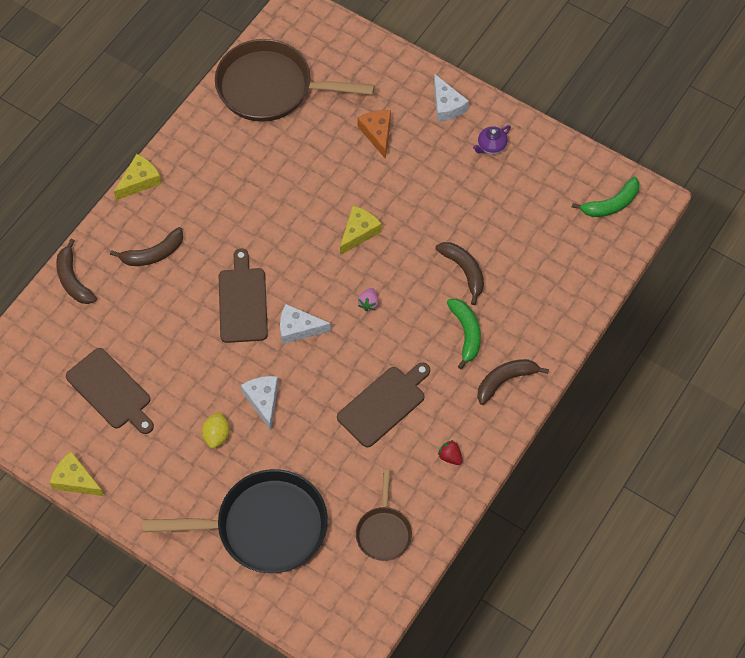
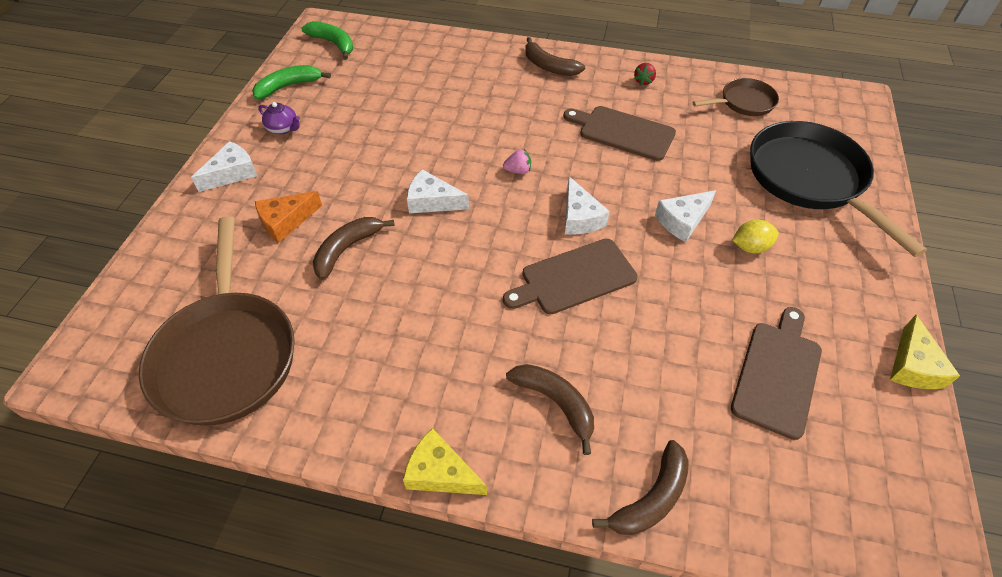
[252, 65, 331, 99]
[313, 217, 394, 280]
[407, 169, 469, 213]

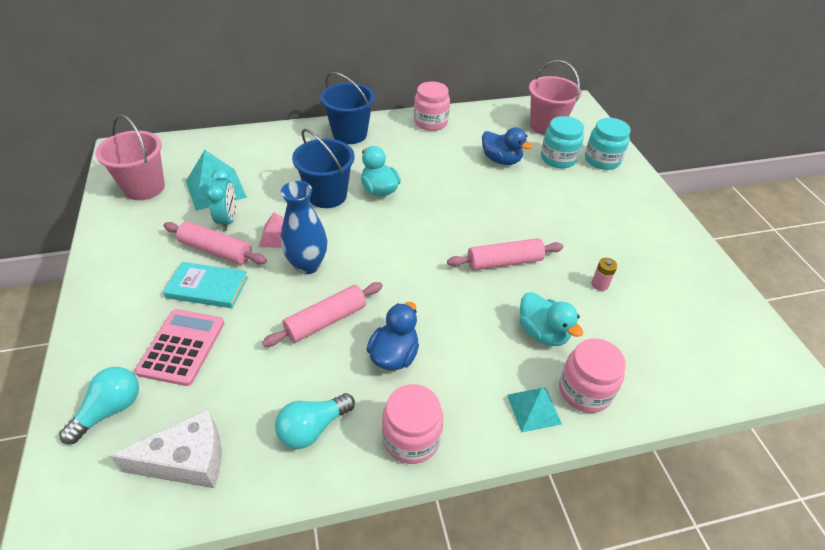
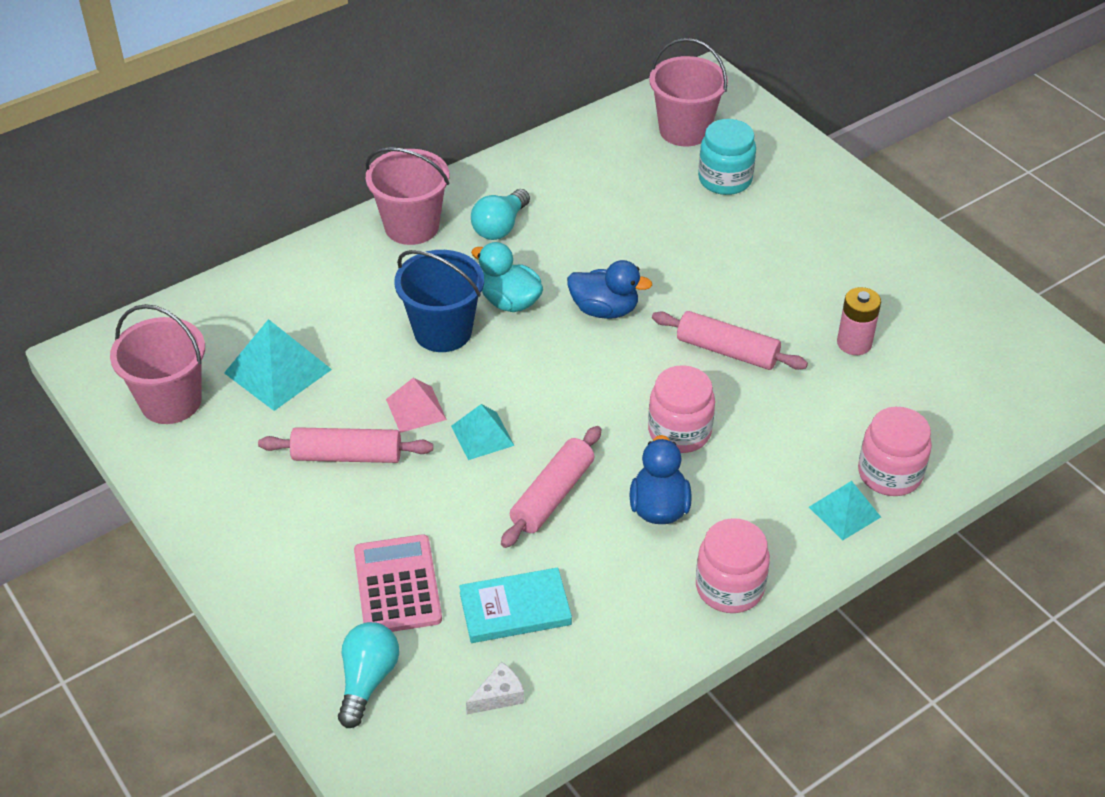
[366, 147, 449, 245]
[451, 404, 515, 460]
[459, 567, 572, 643]
[466, 662, 524, 714]
[471, 189, 530, 240]
[567, 260, 652, 319]
[648, 365, 715, 453]
[652, 311, 808, 370]
[837, 287, 881, 355]
[206, 168, 236, 231] (first image)
[519, 292, 583, 346] (first image)
[585, 118, 631, 170] (first image)

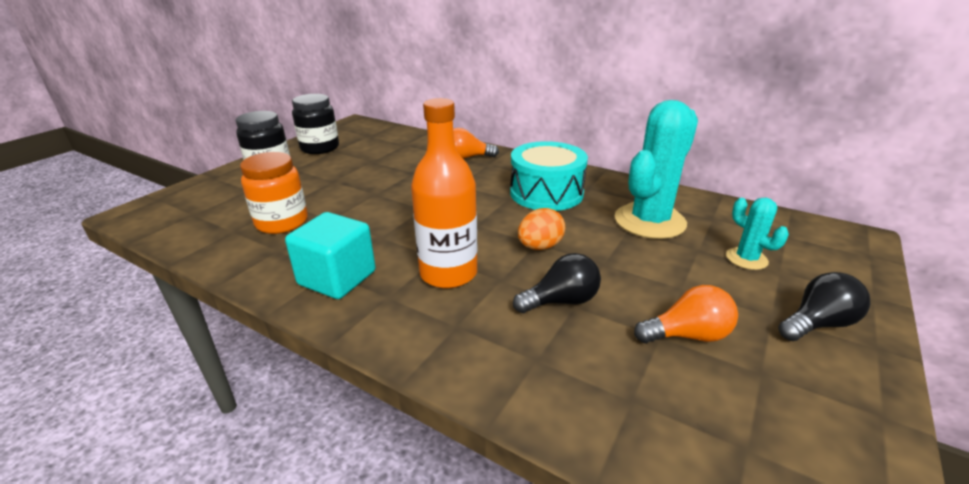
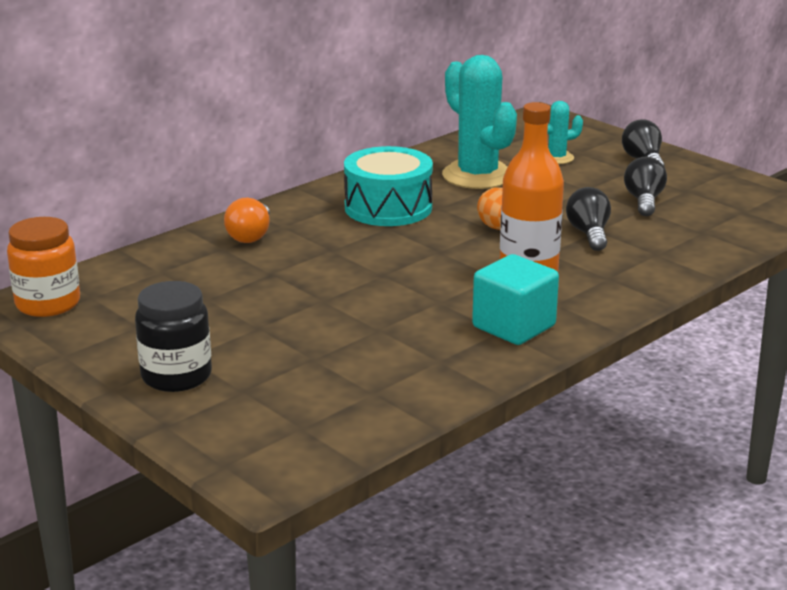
[7, 217, 80, 317]
[624, 157, 667, 216]
[292, 94, 339, 154] (first image)

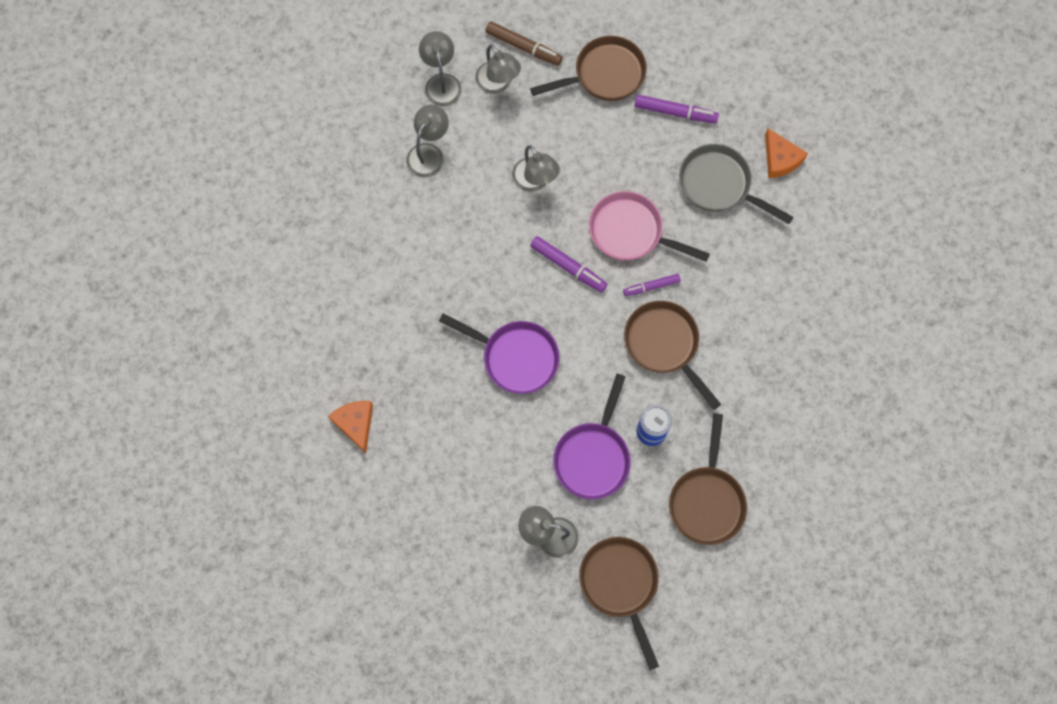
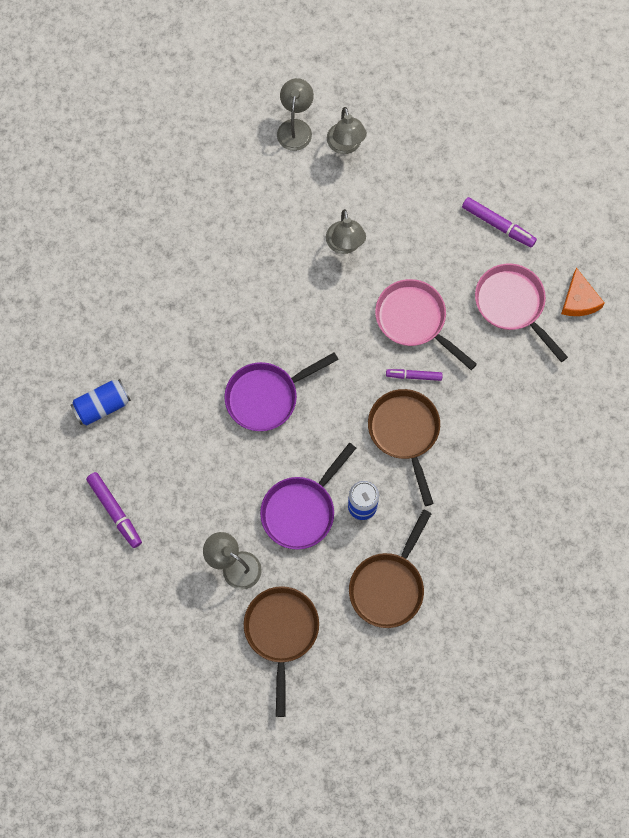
[70, 379, 131, 425]
[86, 472, 142, 548]
[225, 352, 339, 431]
[475, 264, 568, 362]
[406, 105, 449, 178] (first image)
[485, 21, 563, 66] (first image)
[530, 36, 647, 101] (first image)

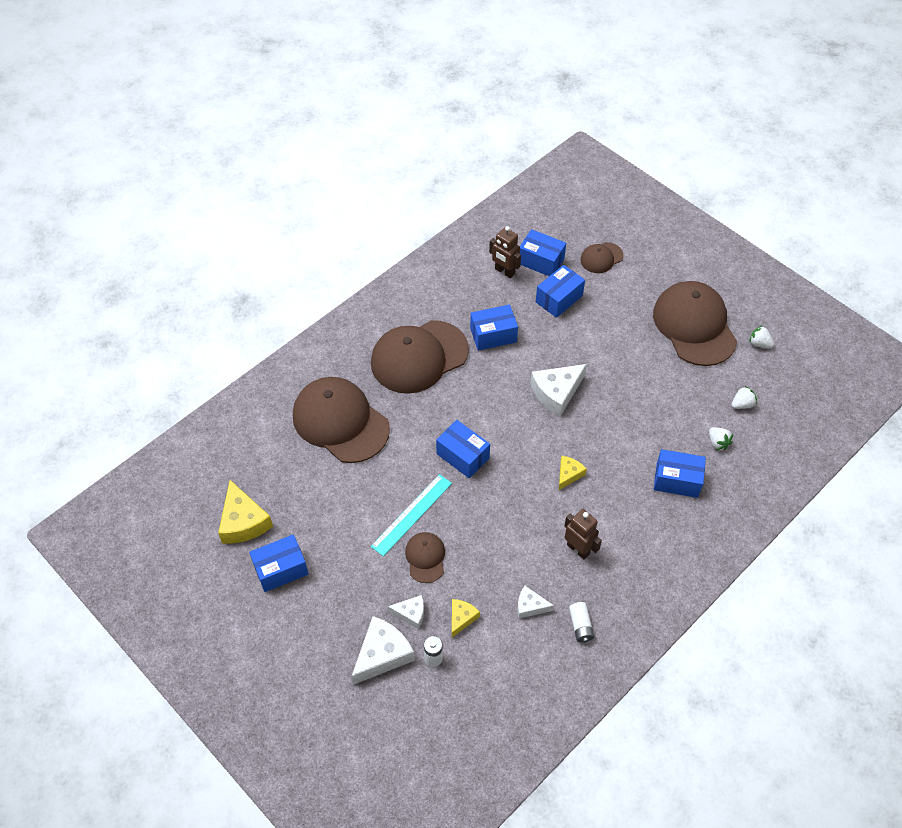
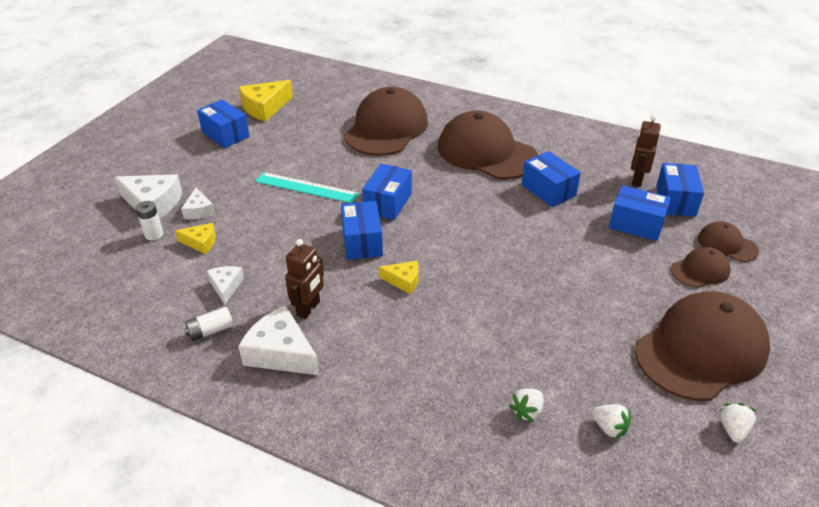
[238, 305, 320, 376]
[341, 201, 383, 260]
[671, 247, 731, 288]

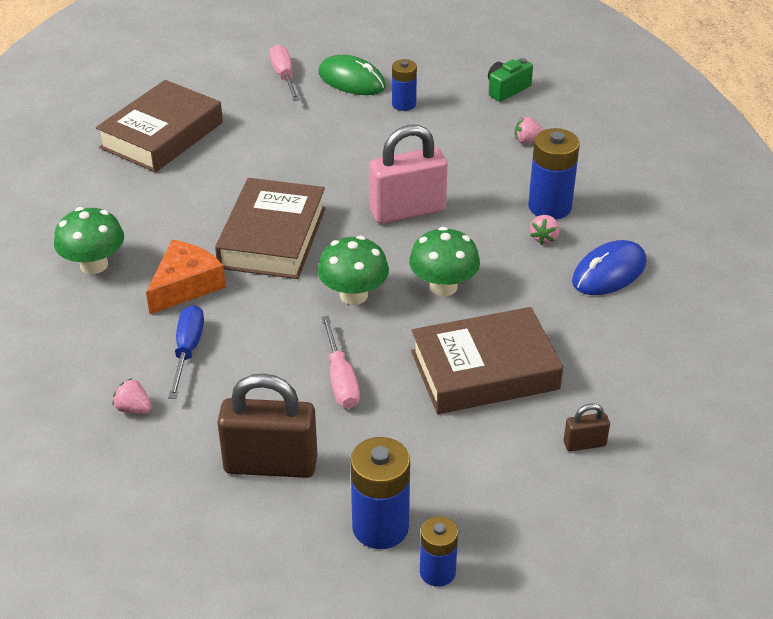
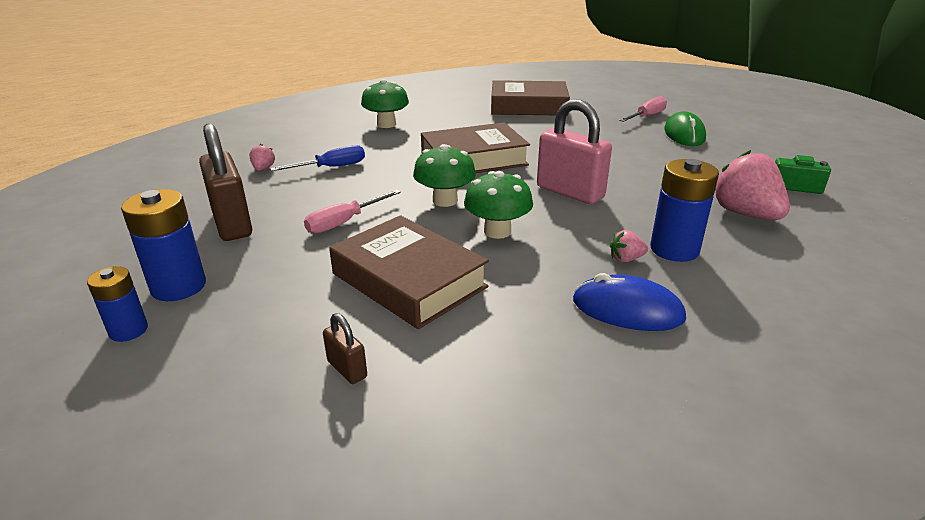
[715, 150, 790, 220]
[146, 240, 226, 314] (first image)
[392, 59, 417, 111] (first image)

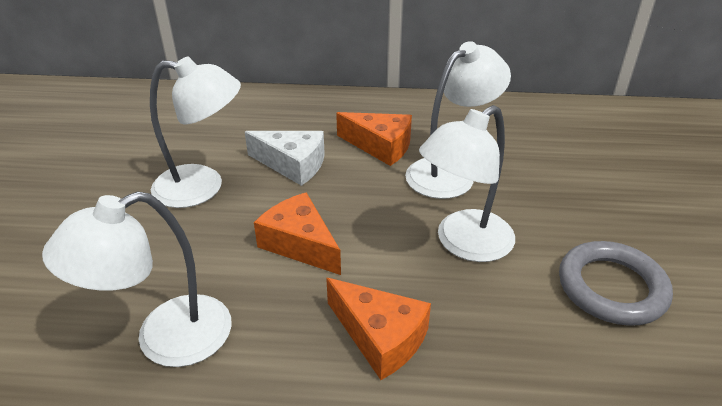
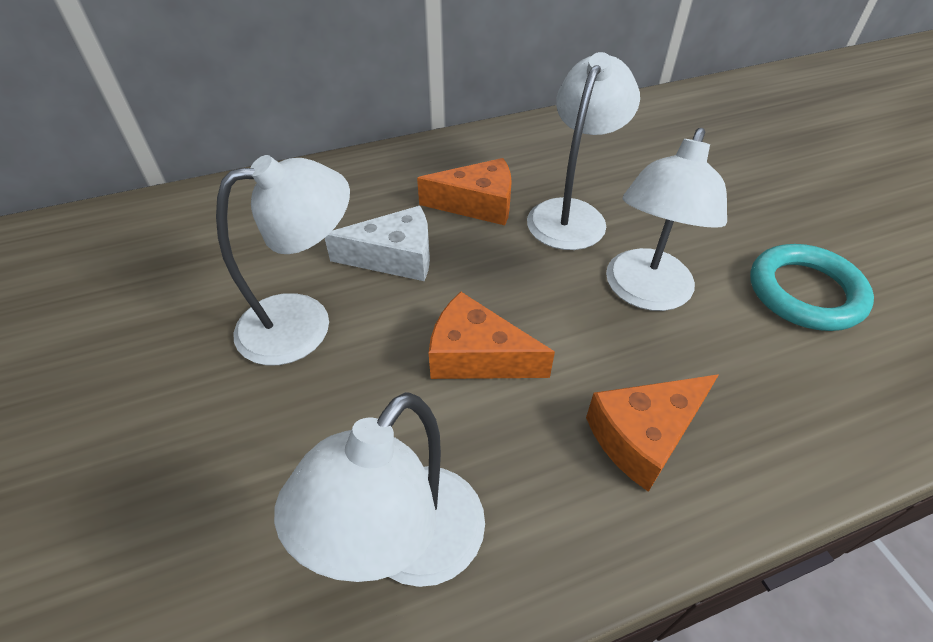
[586, 374, 719, 492]
[750, 244, 874, 331]

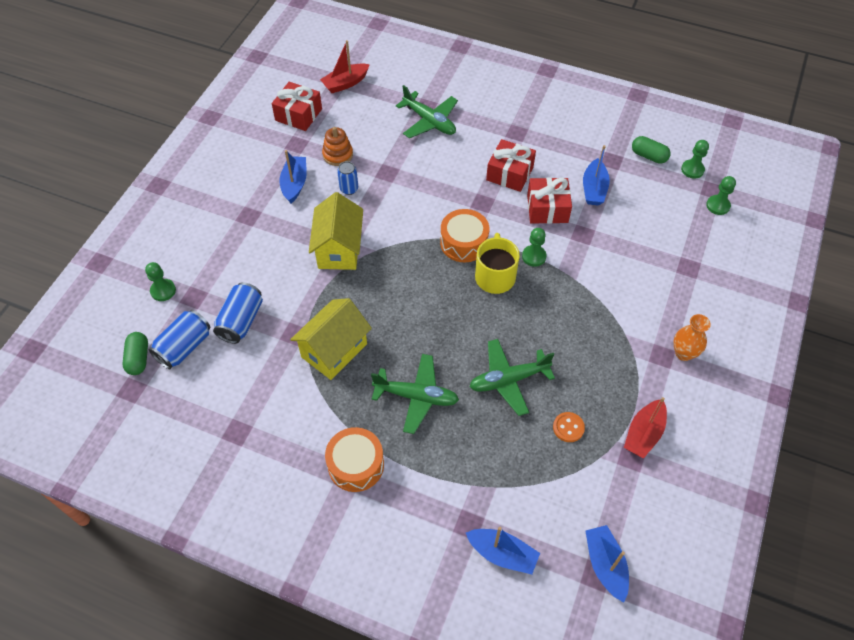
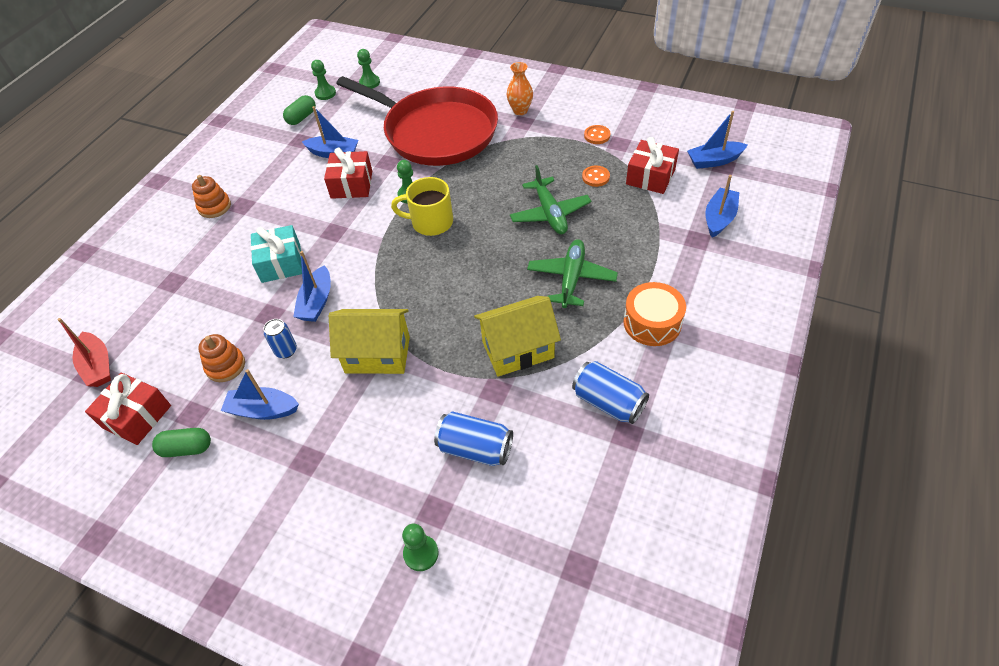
[152, 428, 211, 457]
[192, 175, 231, 218]
[251, 225, 302, 283]
[293, 251, 331, 322]
[336, 76, 498, 166]
[474, 296, 561, 377]
[572, 361, 649, 424]
[584, 125, 610, 144]
[626, 137, 679, 194]
[396, 85, 458, 138] (first image)
[440, 209, 489, 262] (first image)

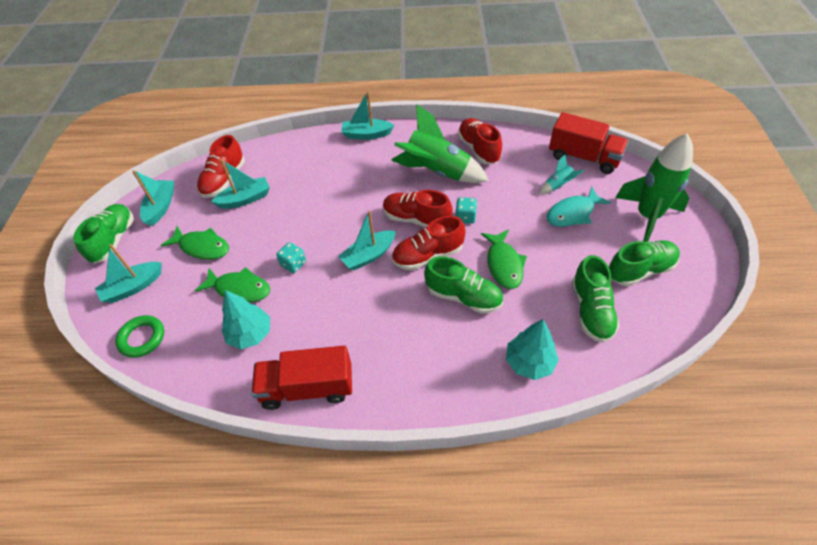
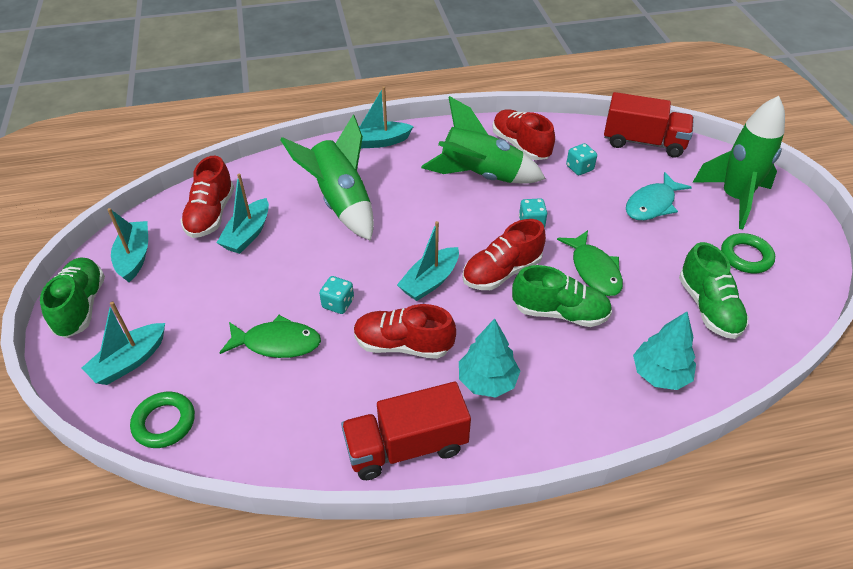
[217, 173, 269, 254]
[280, 115, 374, 241]
[354, 304, 456, 359]
[459, 318, 520, 397]
[566, 143, 597, 175]
[721, 233, 775, 273]
[160, 226, 229, 260] (first image)
[539, 155, 584, 194] (first image)

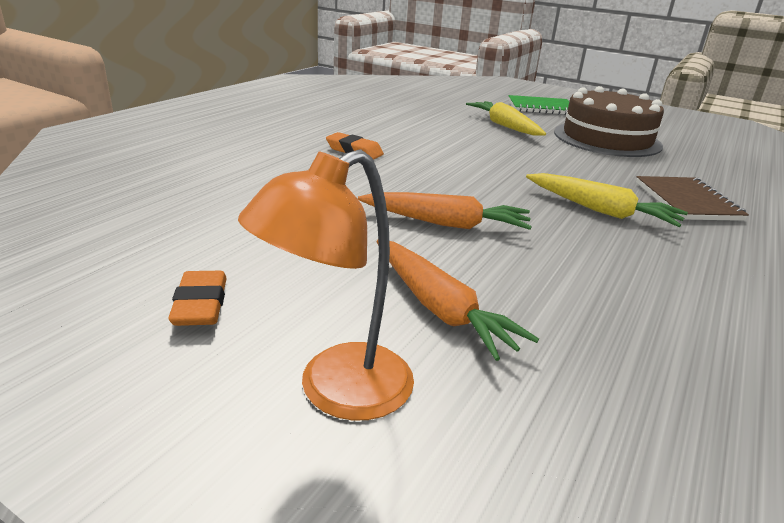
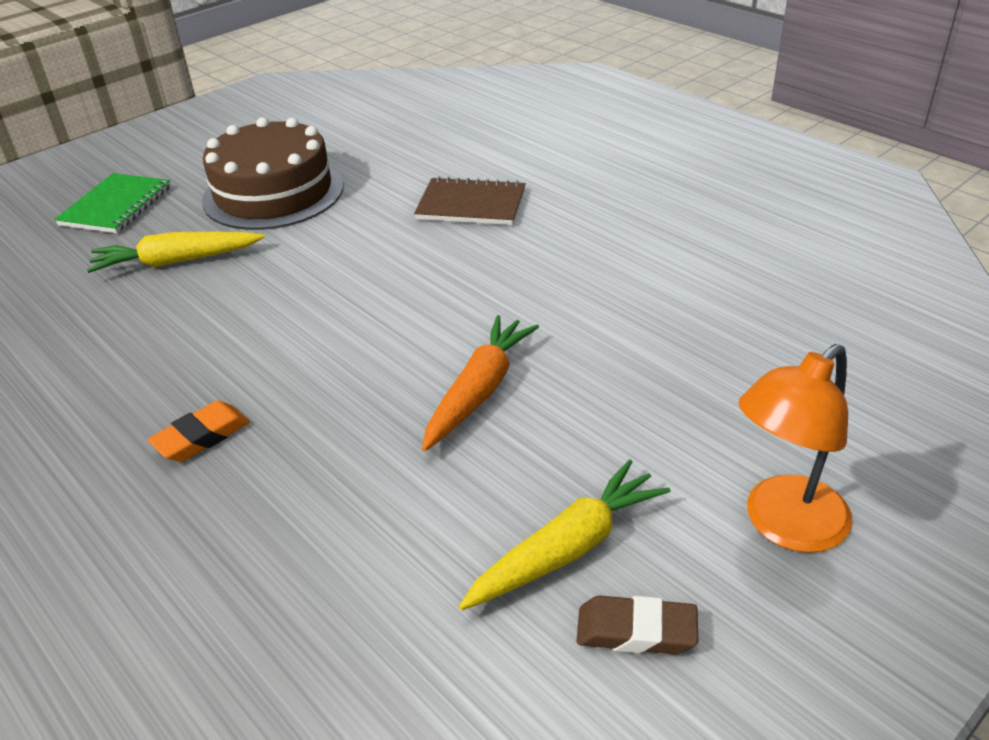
[459, 459, 671, 610]
[577, 595, 698, 655]
[739, 344, 852, 553]
[377, 240, 539, 361] (first image)

